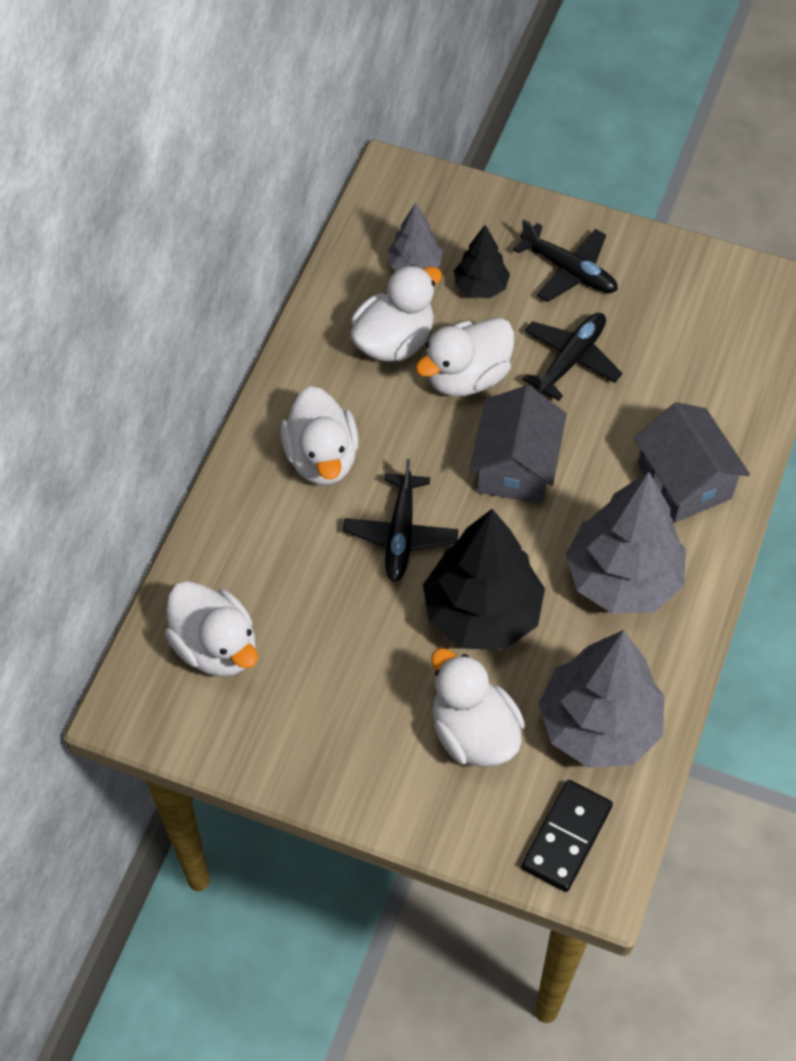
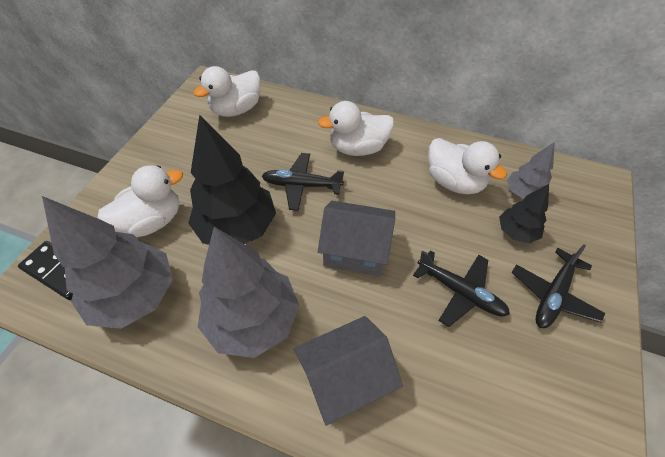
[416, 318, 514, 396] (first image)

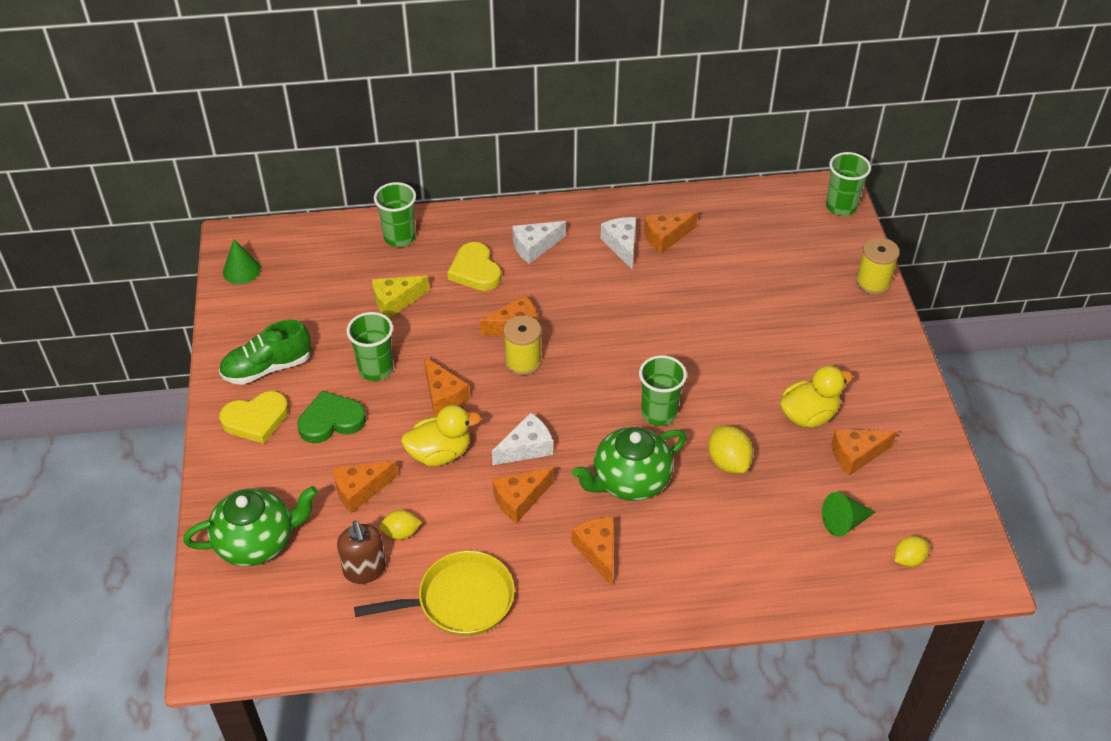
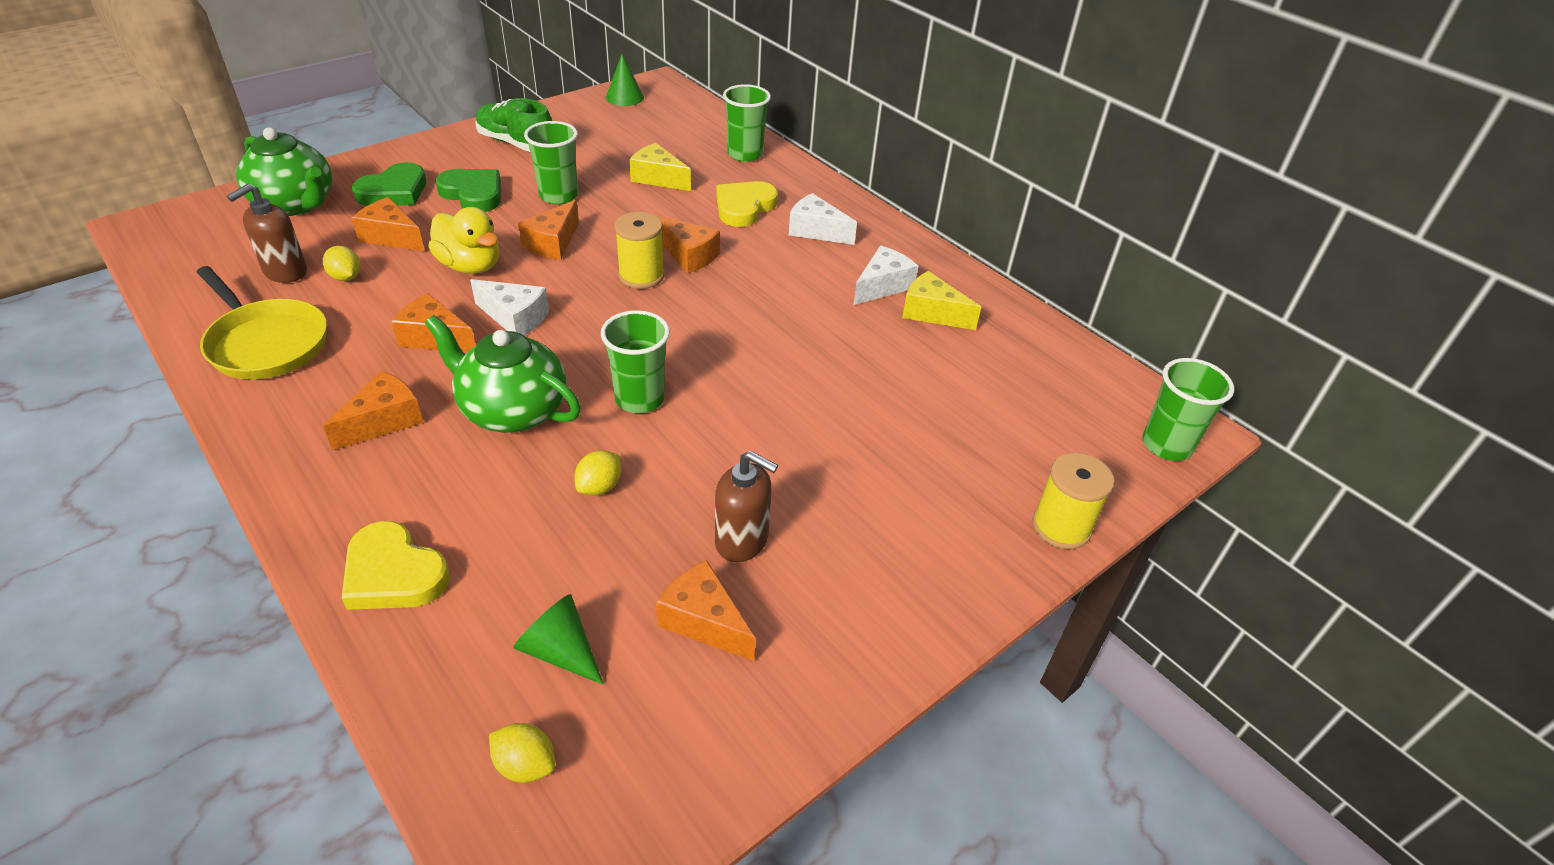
[342, 521, 450, 610]
[352, 162, 426, 206]
[574, 451, 621, 496]
[715, 451, 778, 562]
[902, 271, 981, 330]

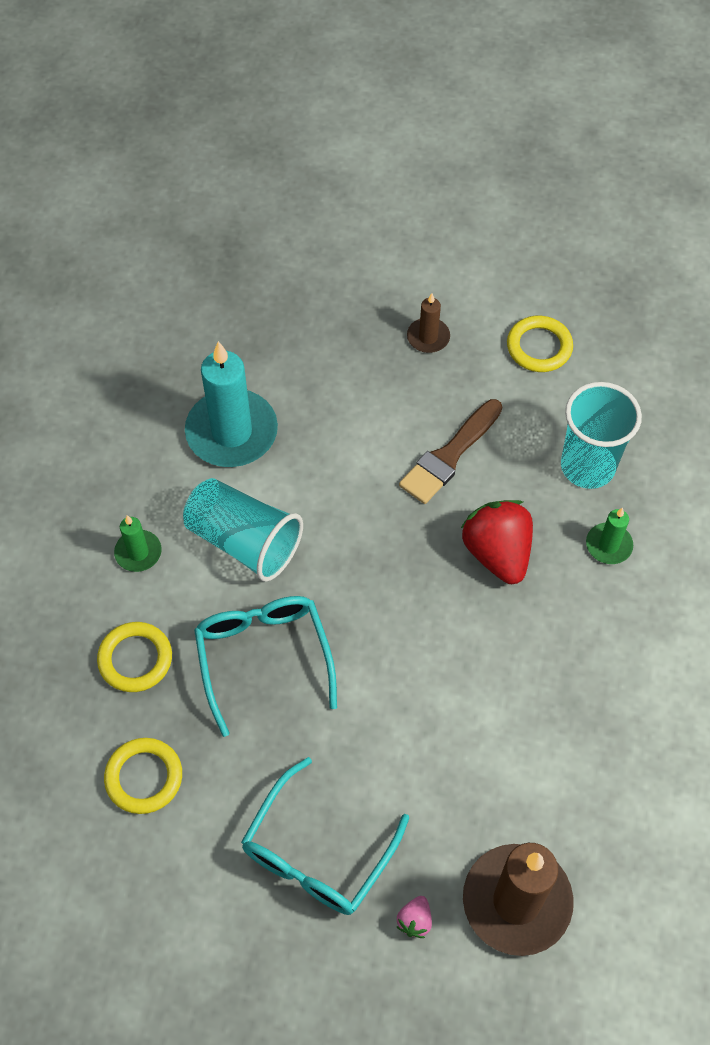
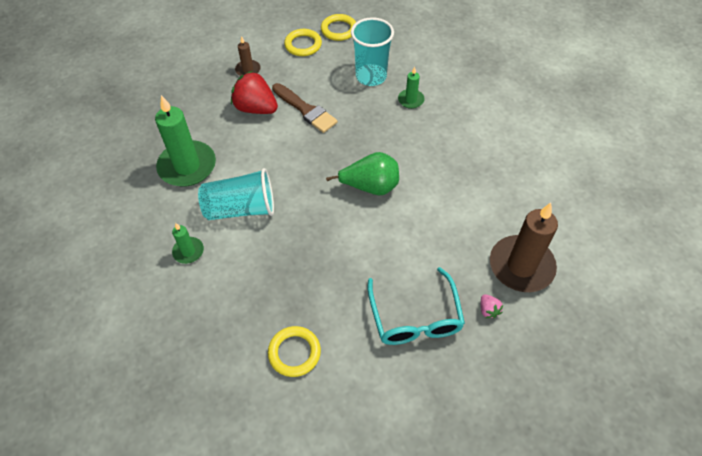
[155, 95, 216, 187]
[231, 71, 278, 114]
[272, 83, 338, 133]
[321, 14, 356, 41]
[326, 152, 399, 195]
[194, 596, 337, 737] (first image)

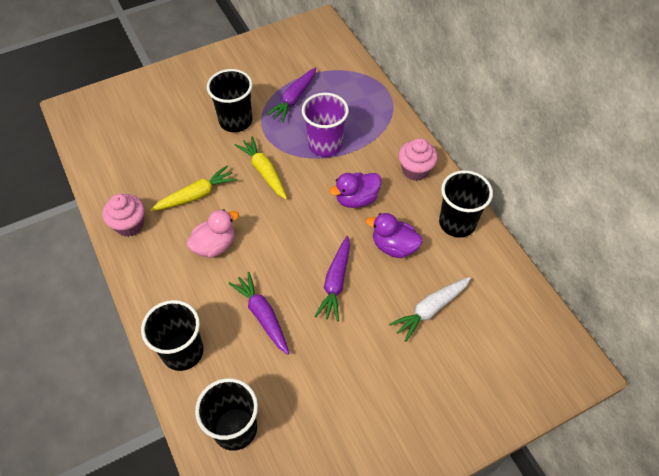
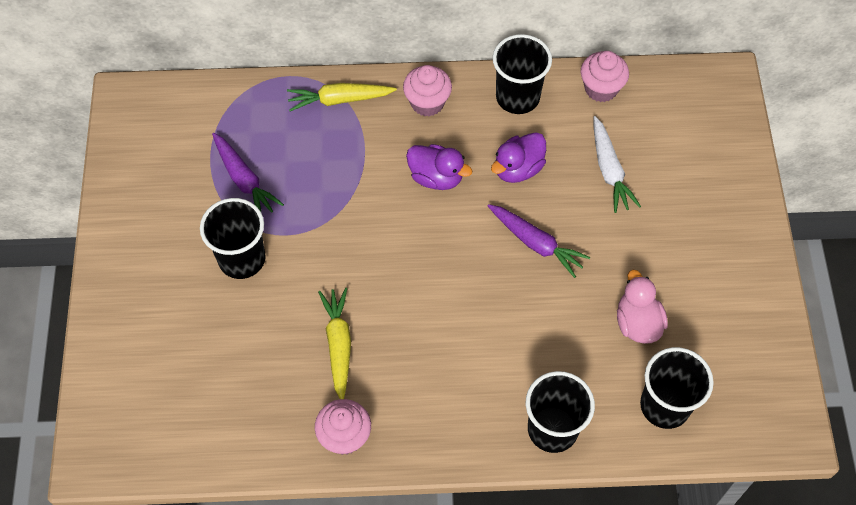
[287, 83, 397, 111]
[406, 144, 473, 190]
[580, 51, 629, 102]
[617, 270, 668, 344]
[228, 272, 289, 355] (first image)
[302, 93, 349, 157] (first image)

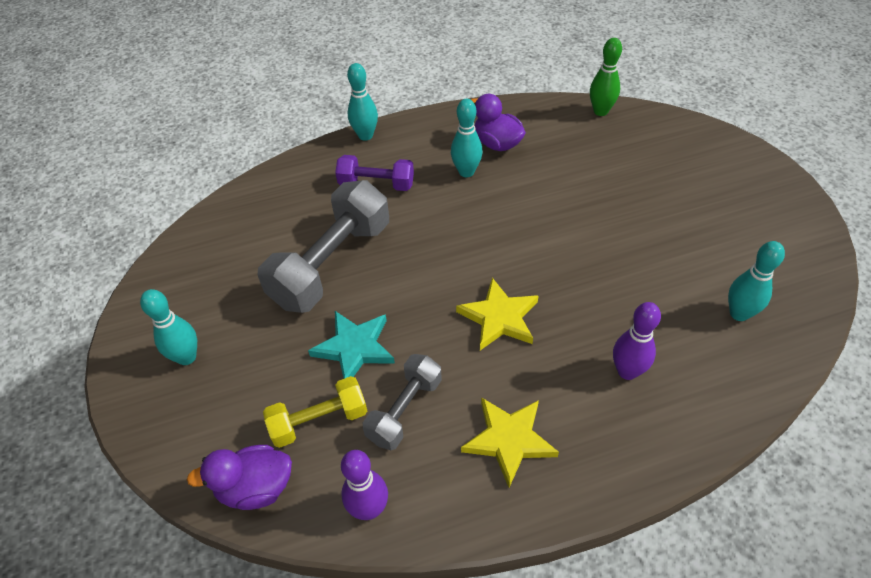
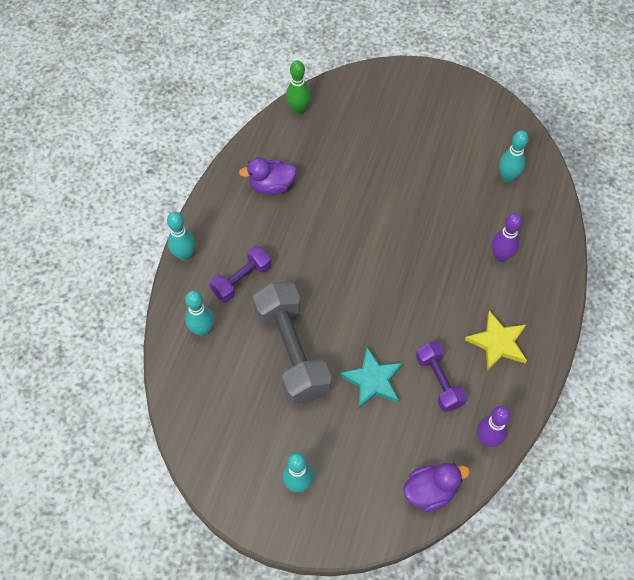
[185, 290, 214, 336]
[403, 463, 470, 512]
[416, 342, 467, 412]
[263, 376, 367, 448] (first image)
[456, 278, 539, 350] (first image)

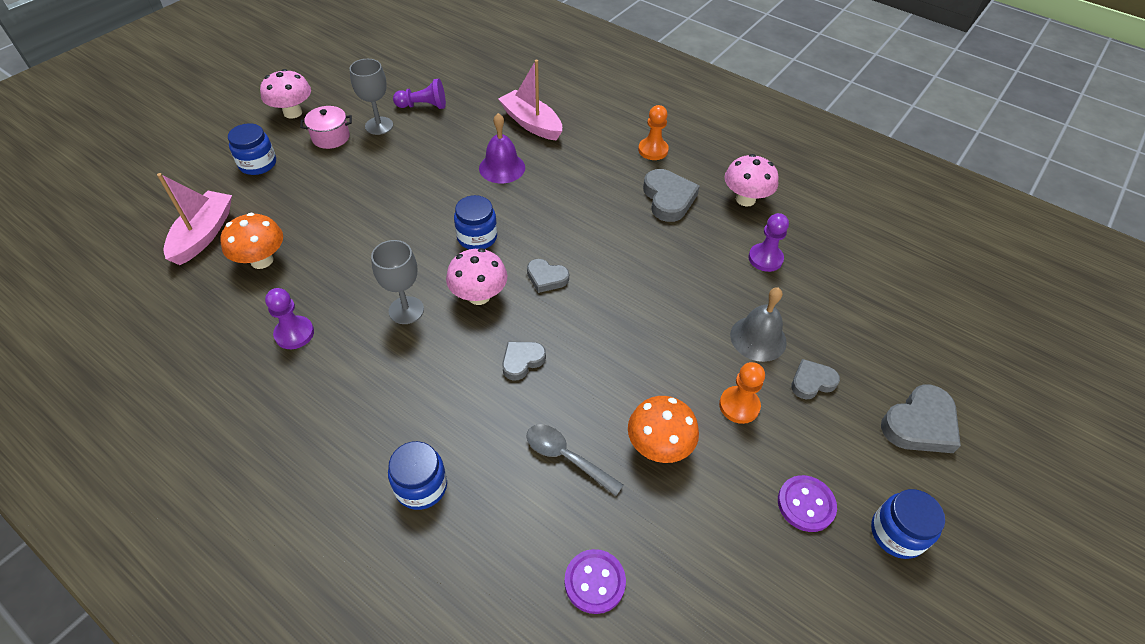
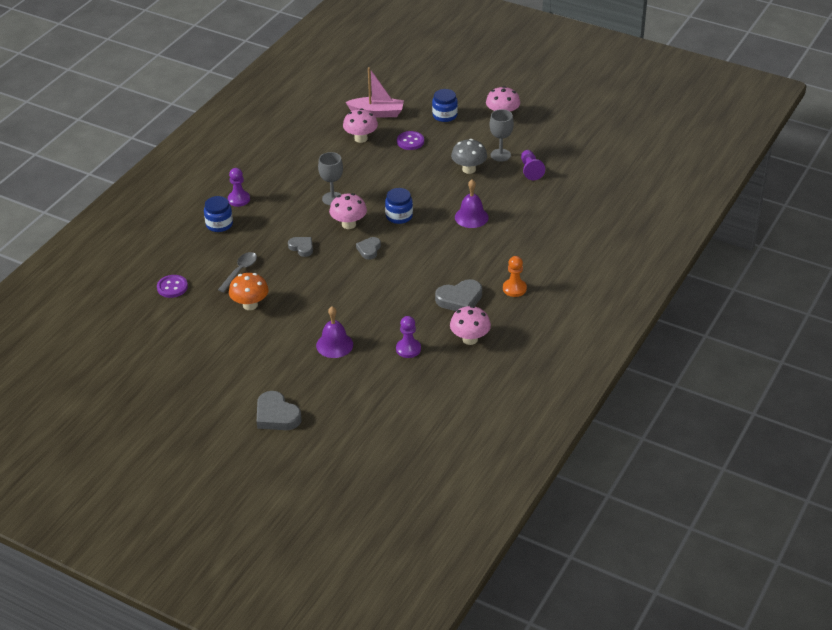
[228, 168, 250, 207]
[316, 306, 353, 358]
[343, 108, 378, 143]
[397, 131, 424, 150]
[451, 139, 487, 174]
[300, 106, 352, 149] (first image)
[498, 60, 562, 141] (first image)
[719, 362, 765, 424] (first image)
[791, 359, 840, 399] (first image)
[871, 489, 945, 559] (first image)

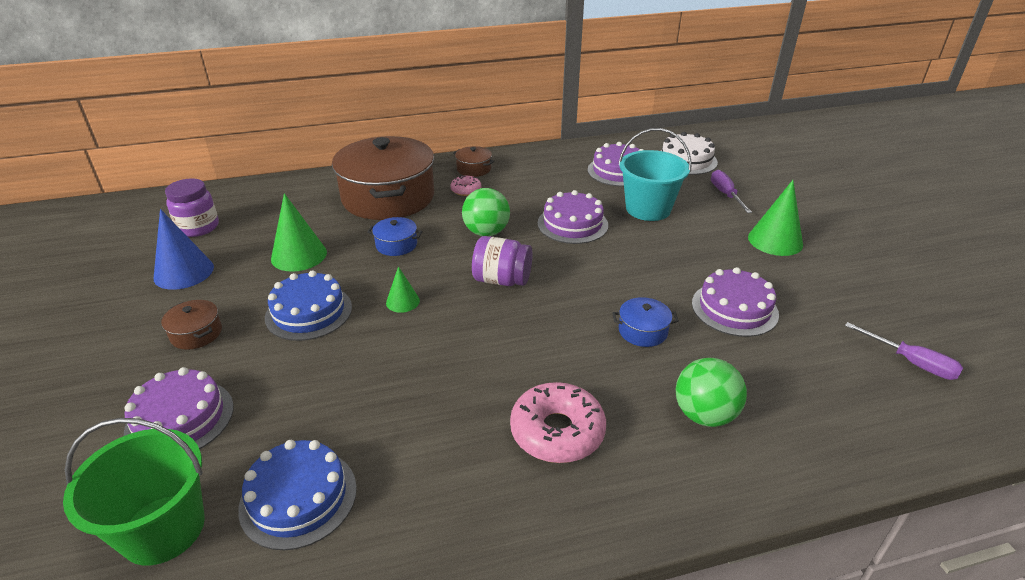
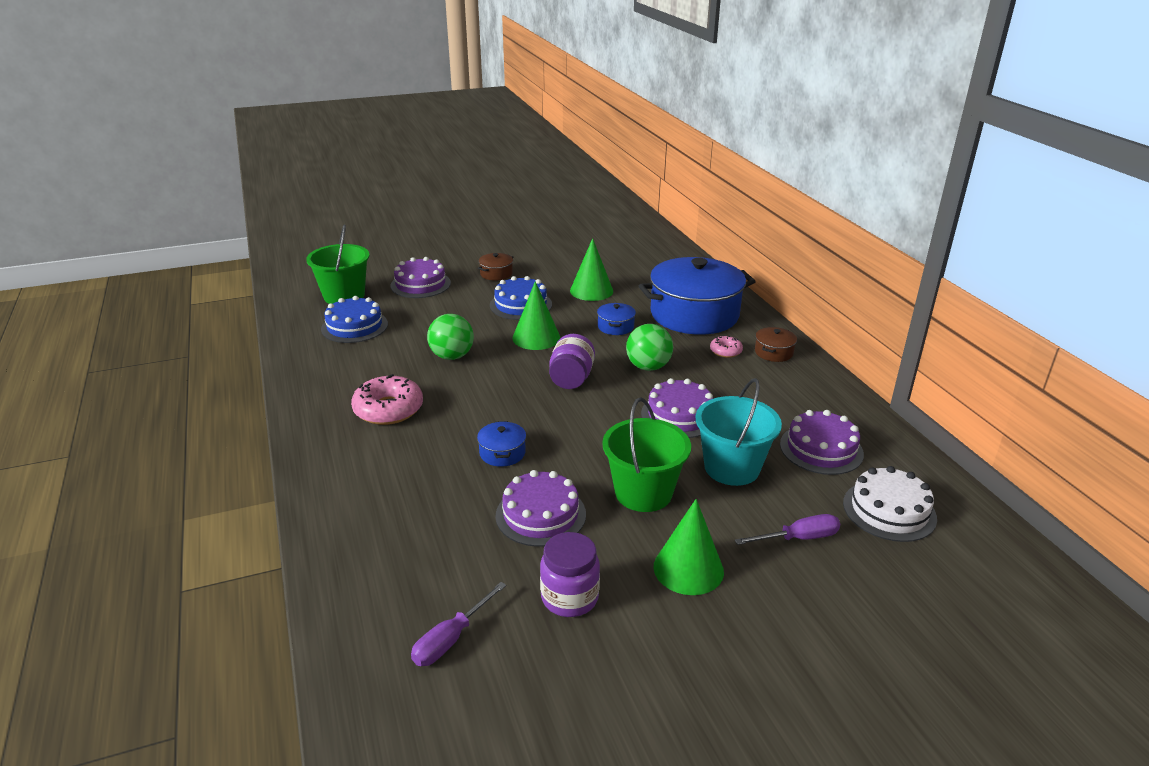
[427, 314, 474, 360]
[513, 281, 560, 350]
[540, 532, 600, 617]
[602, 398, 691, 512]
[639, 257, 756, 335]
[154, 209, 214, 290] (first image)

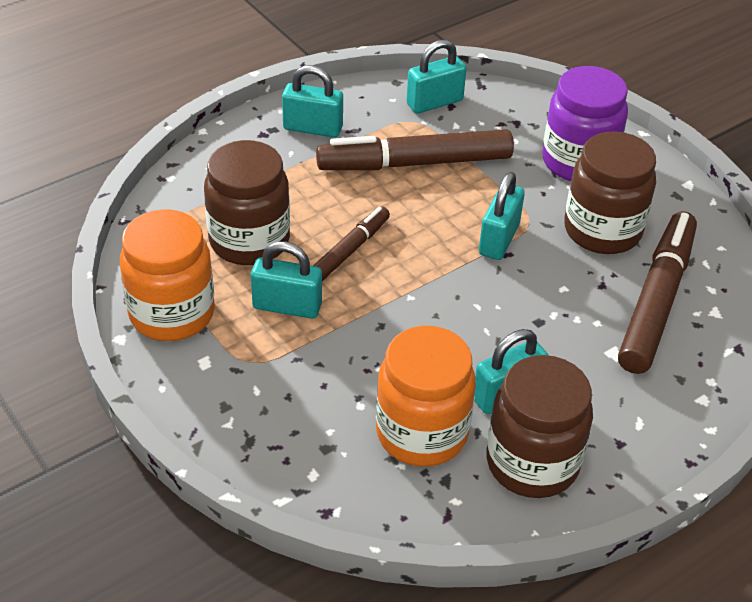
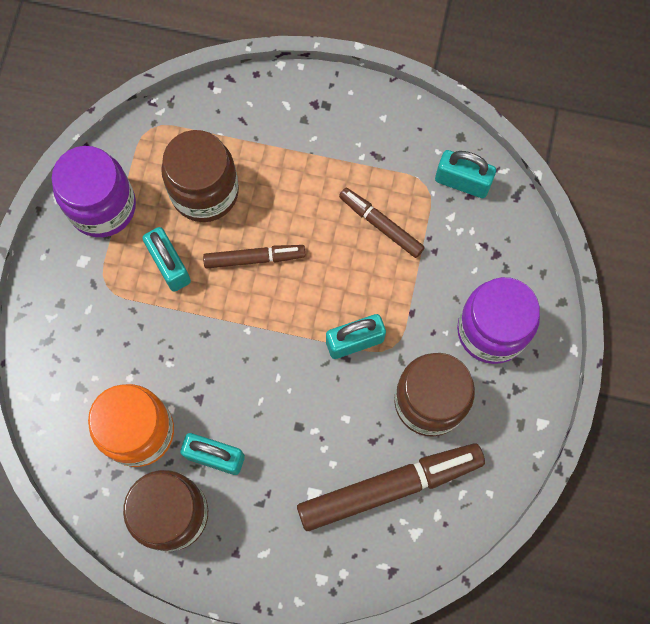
[52, 146, 136, 237]
[339, 188, 425, 258]
[282, 65, 343, 138] (first image)

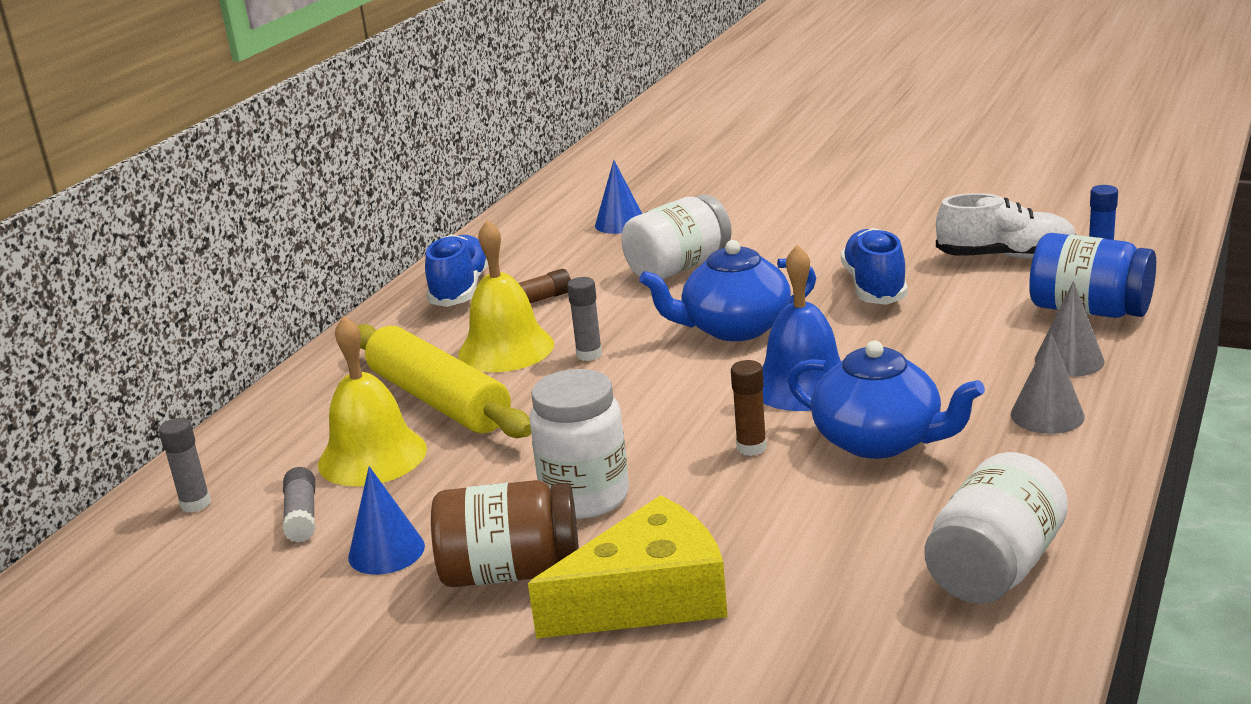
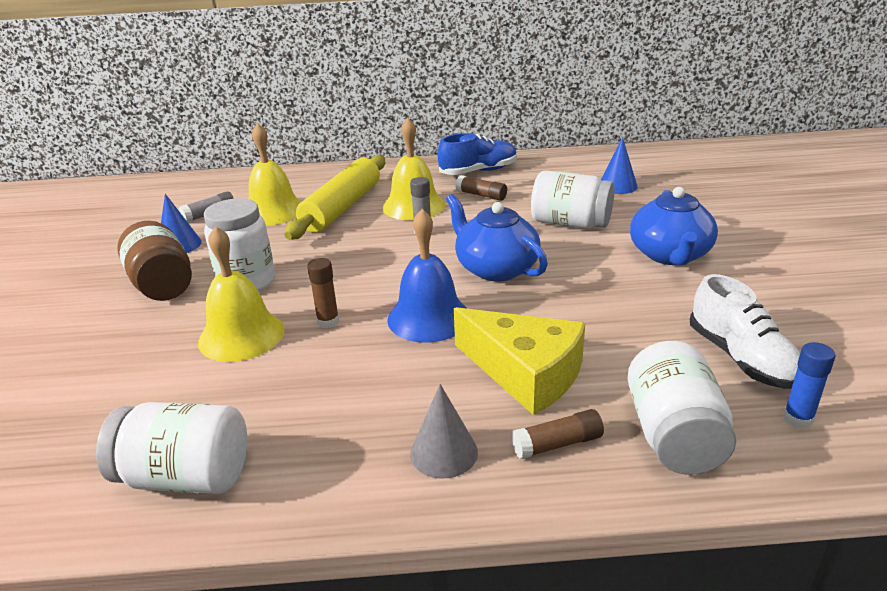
[198, 226, 285, 362]
[454, 307, 585, 415]
[511, 409, 604, 459]
[627, 341, 736, 475]
[630, 187, 718, 265]
[159, 418, 211, 513] (first image)
[841, 228, 908, 305] (first image)

